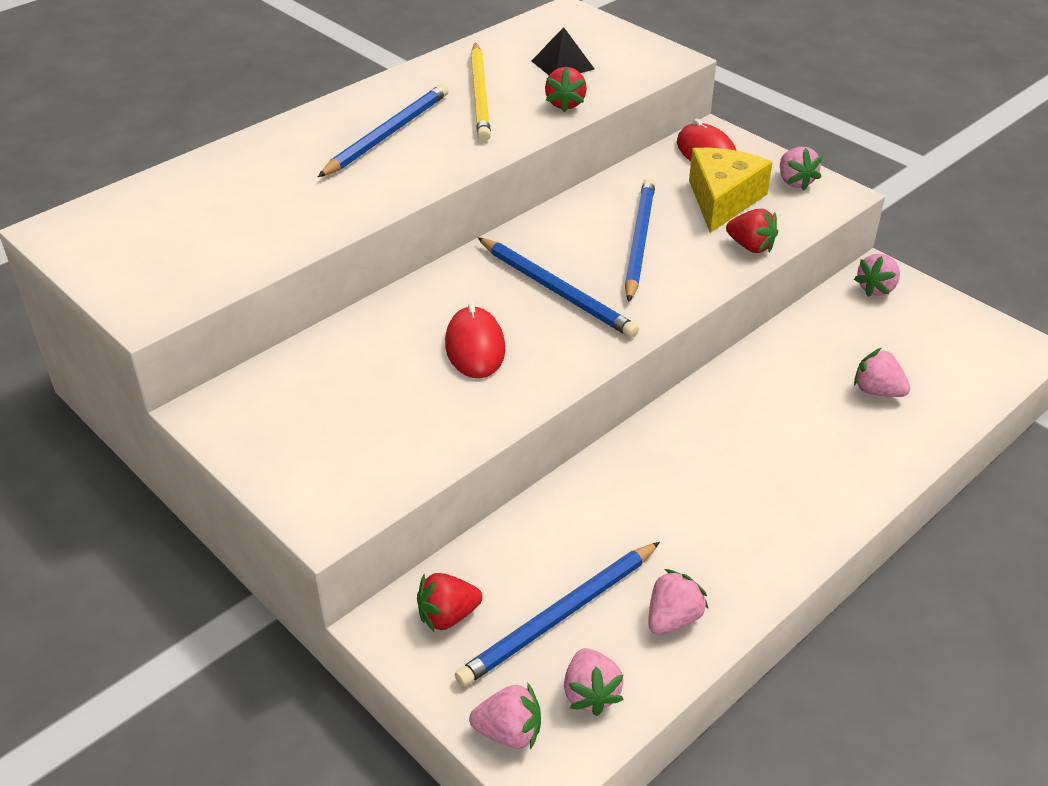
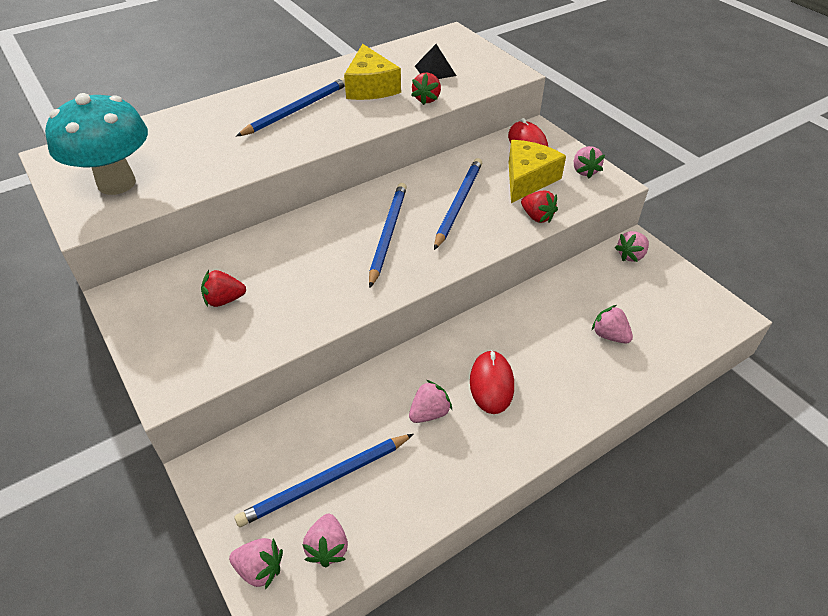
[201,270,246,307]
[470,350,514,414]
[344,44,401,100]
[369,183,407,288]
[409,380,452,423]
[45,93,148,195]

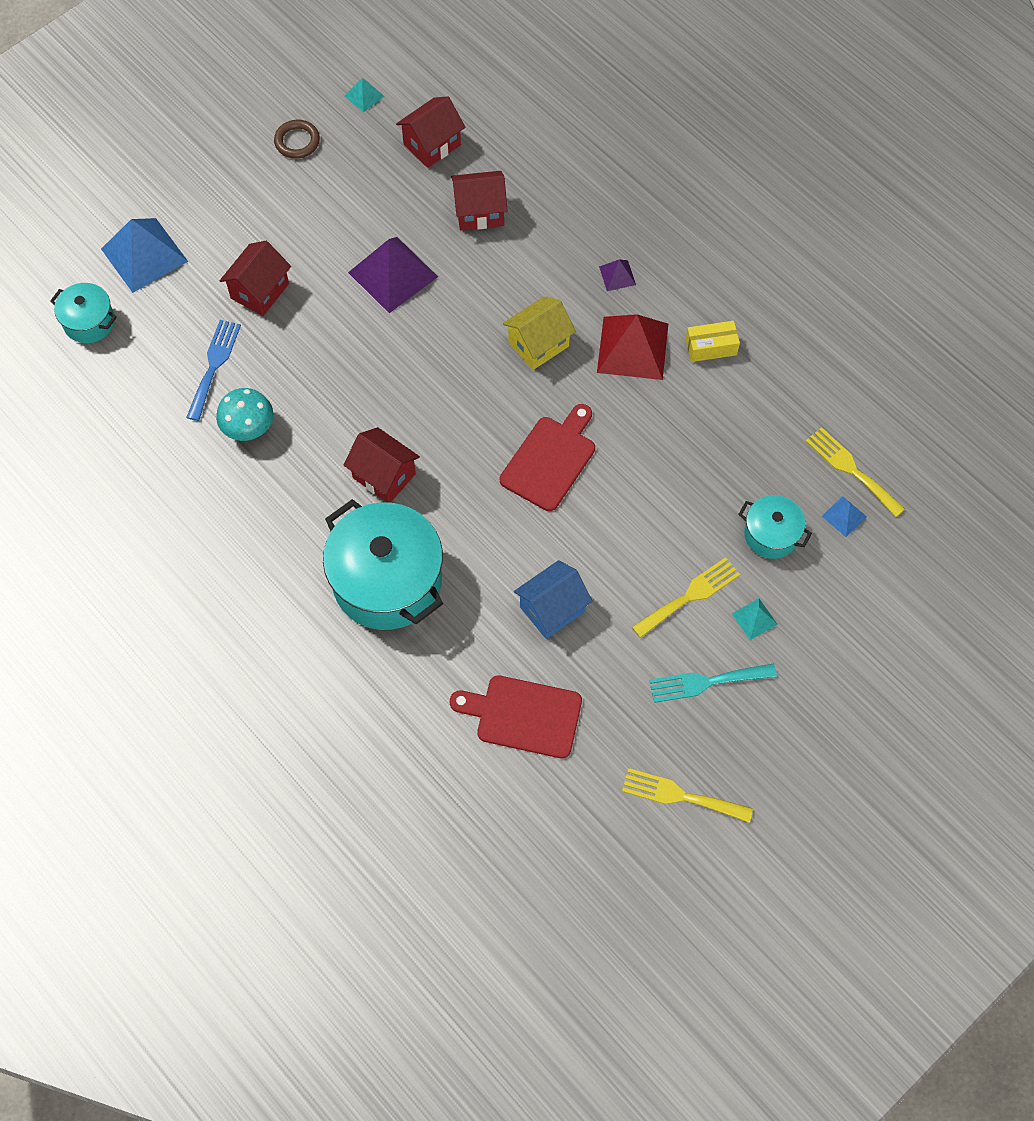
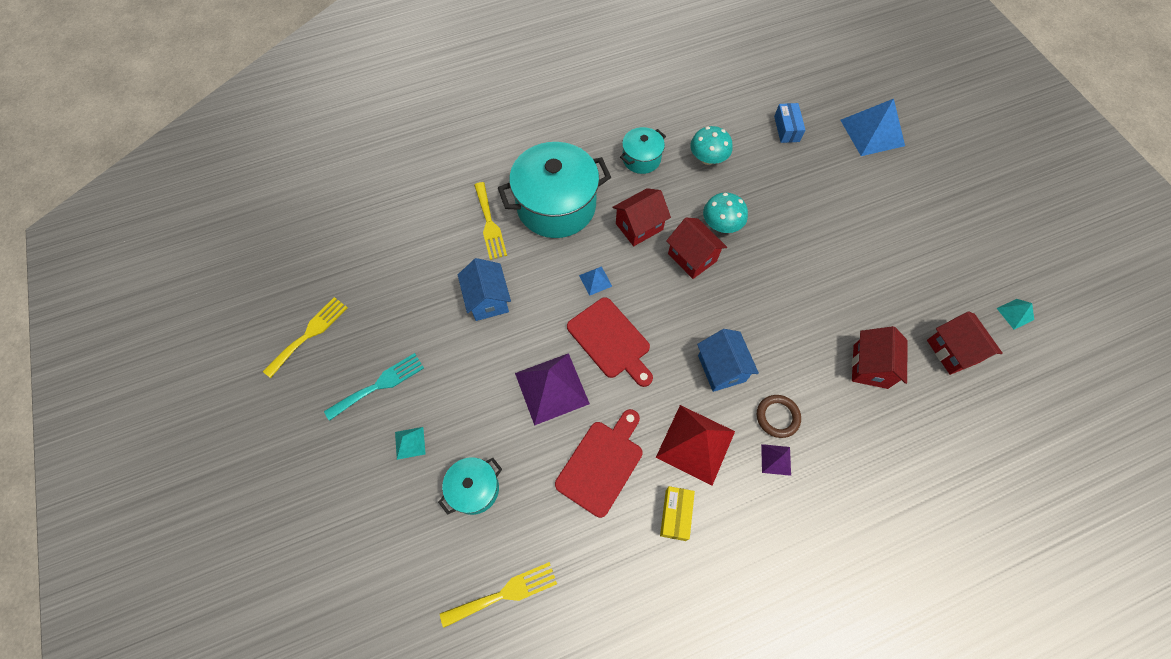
[620,127,666,174]
[186,320,241,421] (first image)
[666,218,727,279]
[757,395,801,438]
[515,353,590,426]
[555,409,643,518]
[697,329,759,392]
[474,182,507,260]
[324,353,424,421]
[579,266,612,296]
[703,193,748,233]
[774,103,805,143]

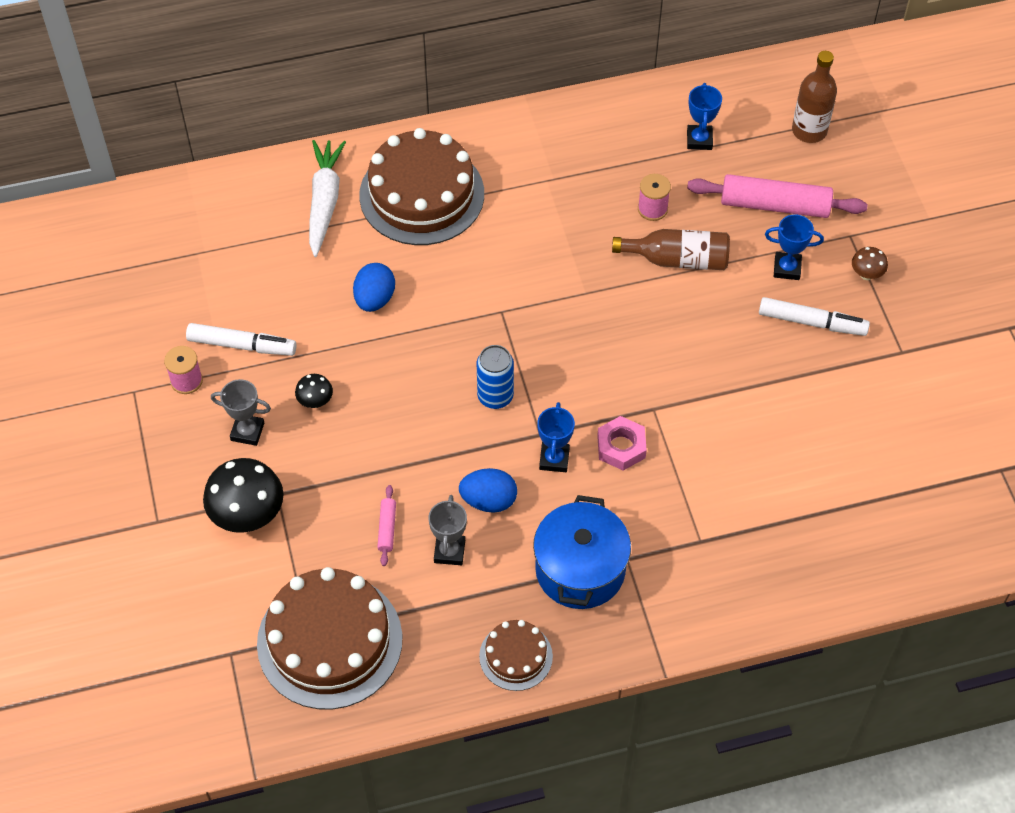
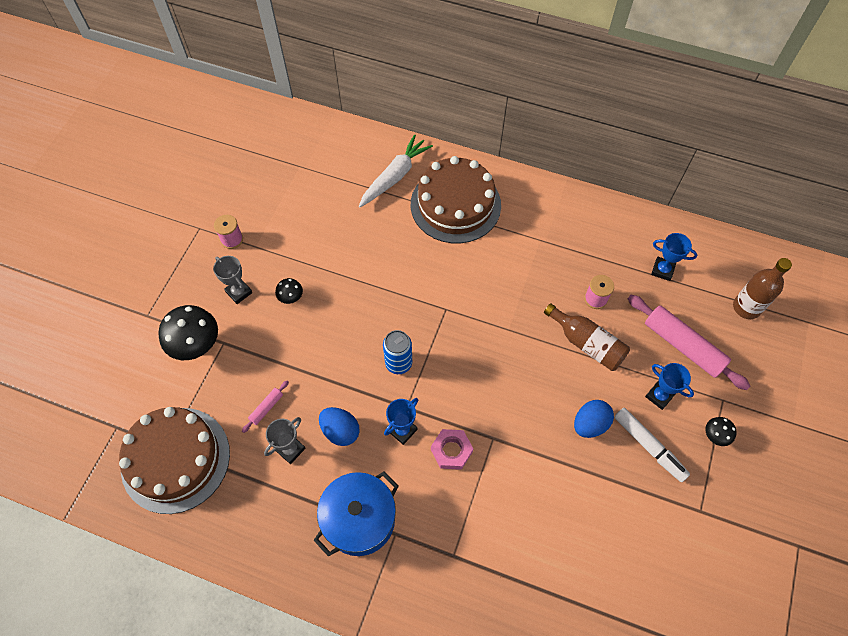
[186,323,297,356] (first image)
[574,400,614,438]
[479,620,553,691] (first image)
[651,233,697,281]
[705,417,737,446]

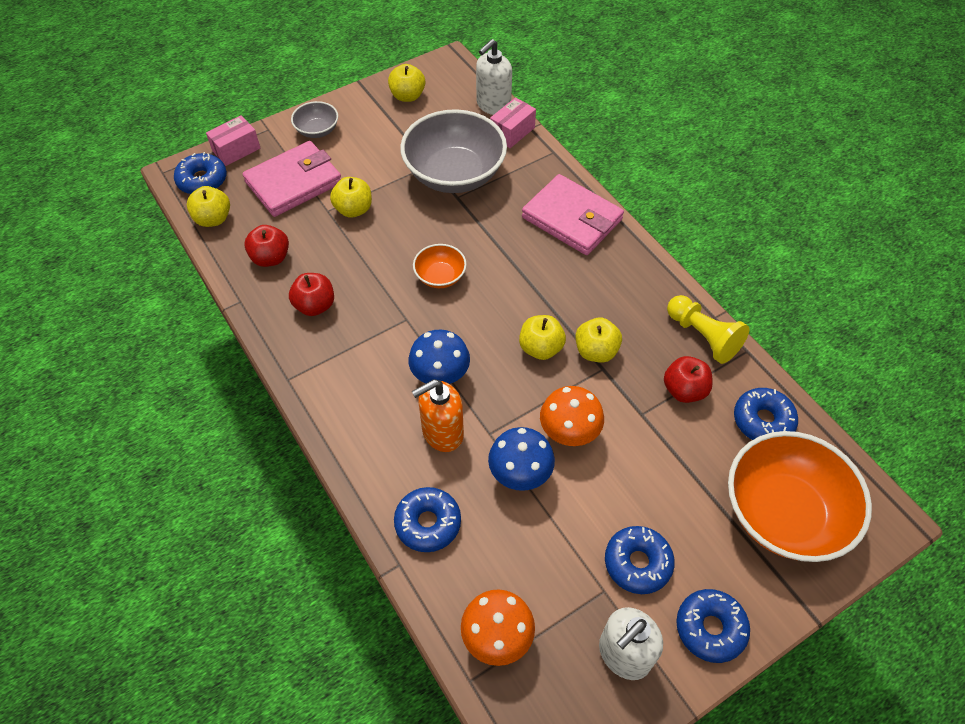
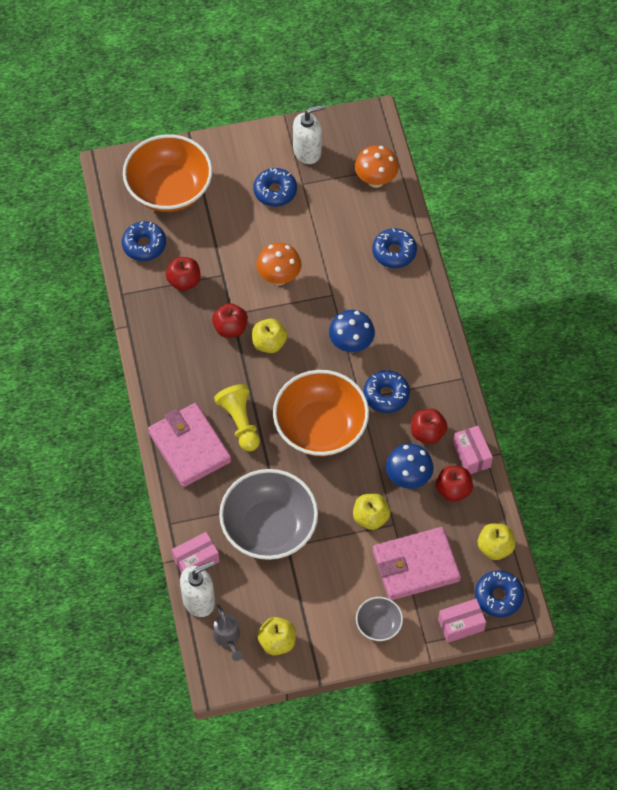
[412,379,464,452] (first image)
[273,370,369,456]
[386,444,434,489]
[212,303,248,338]
[214,384,260,451]
[364,370,410,413]
[213,604,243,661]
[453,426,493,474]

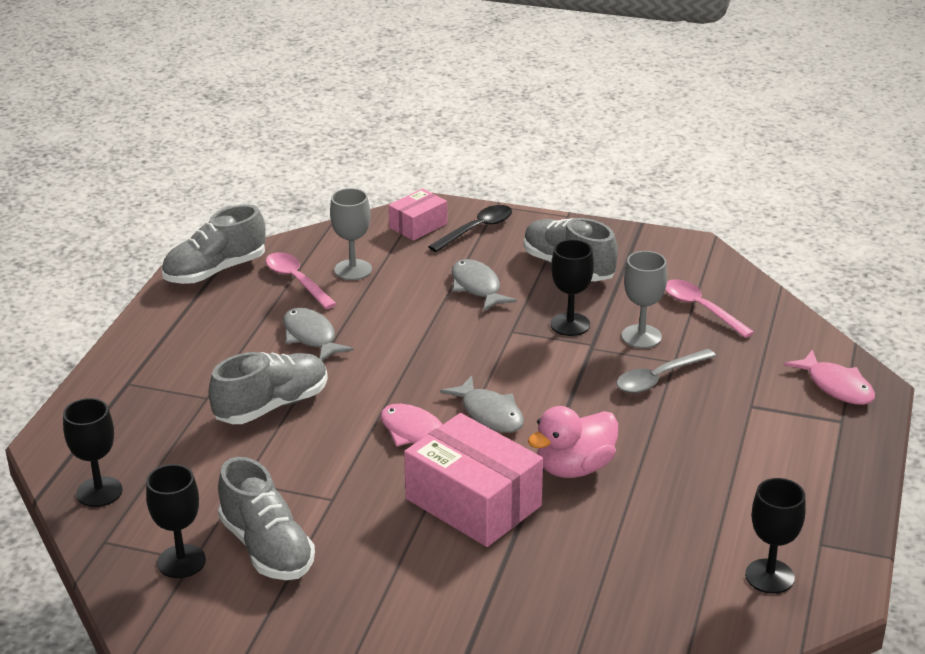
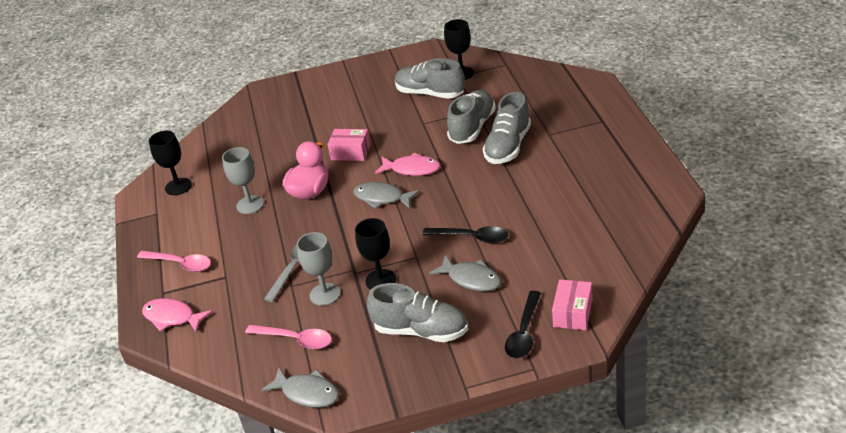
[63,398,123,507] (first image)
[447,90,496,144]
[137,251,211,272]
[261,367,339,408]
[222,147,264,214]
[327,129,371,161]
[422,226,508,244]

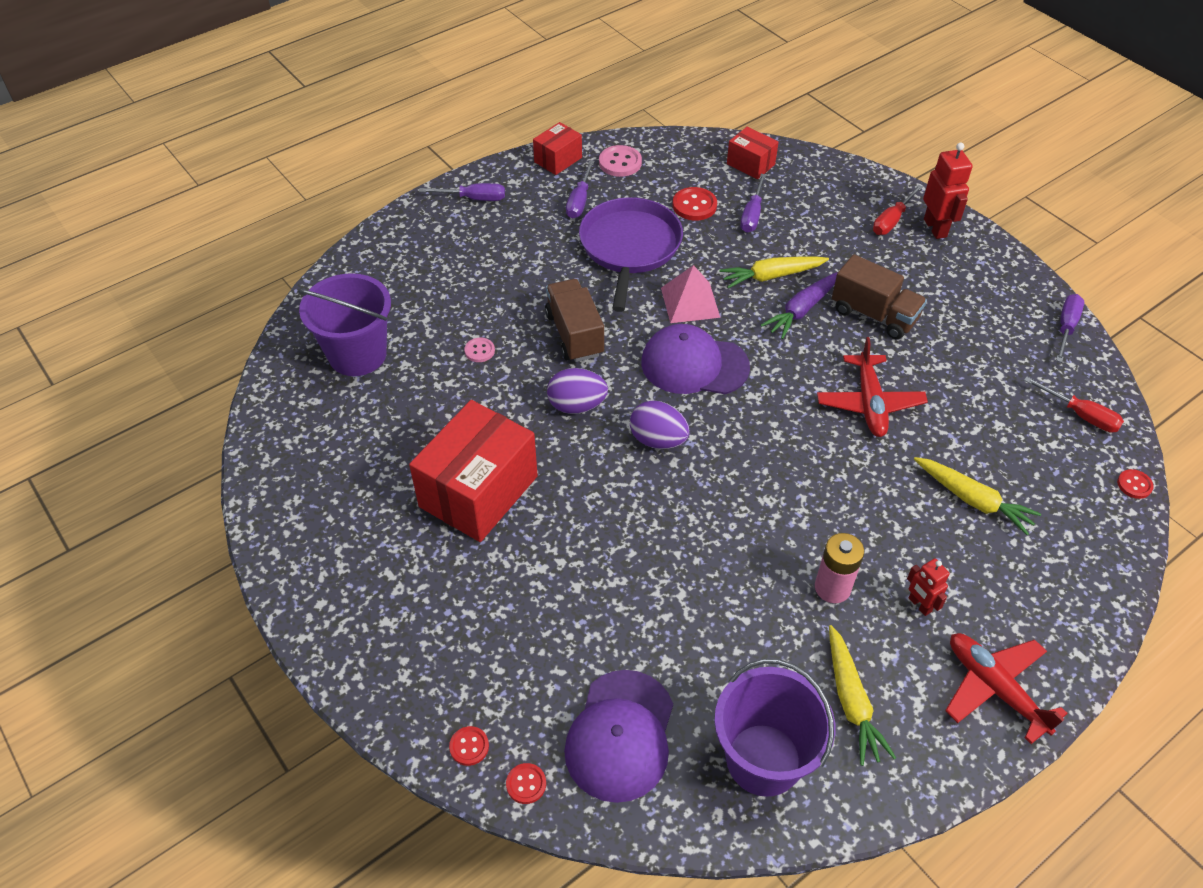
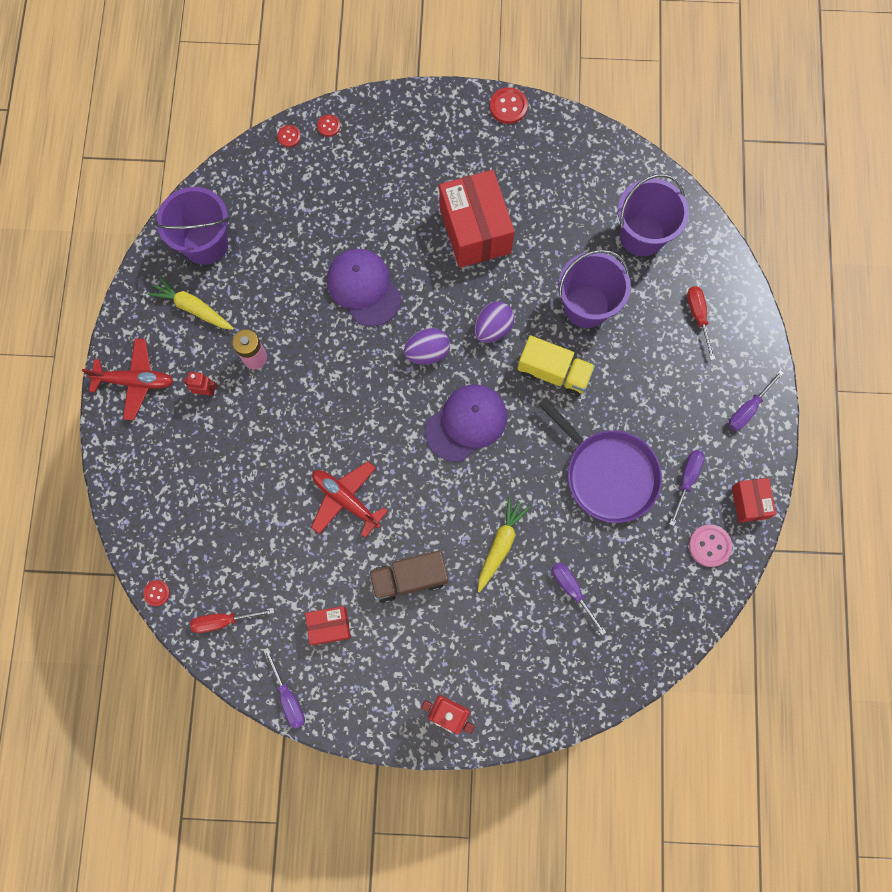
[558,250,631,328]
[518,335,595,397]
[327,249,402,327]
[669,450,705,526]
[661,265,720,323] (first image)
[490,87,528,124]
[305,606,351,645]
[761,272,838,339] (first image)
[687,286,715,360]
[914,457,1041,535] (first image)

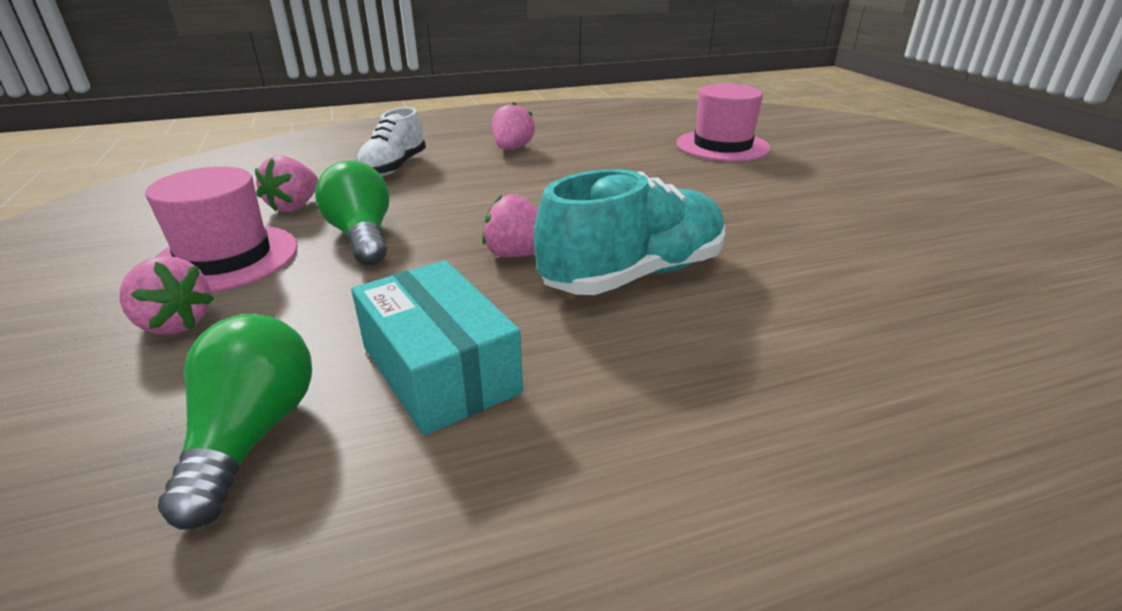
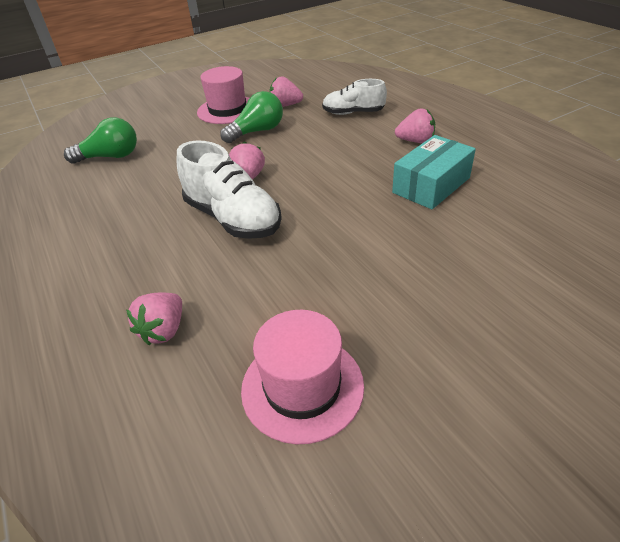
[126,293,182,345]
[392,135,476,209]
[177,141,282,239]
[241,310,364,444]

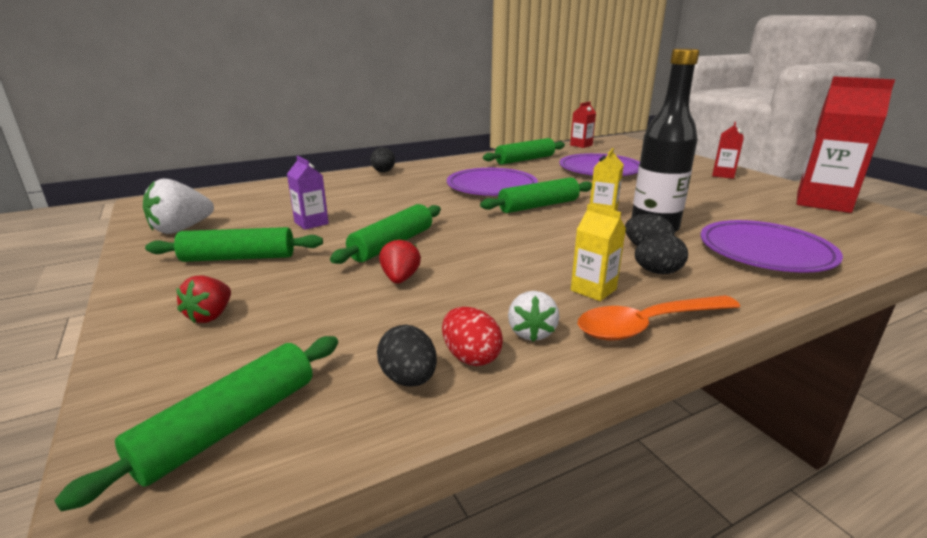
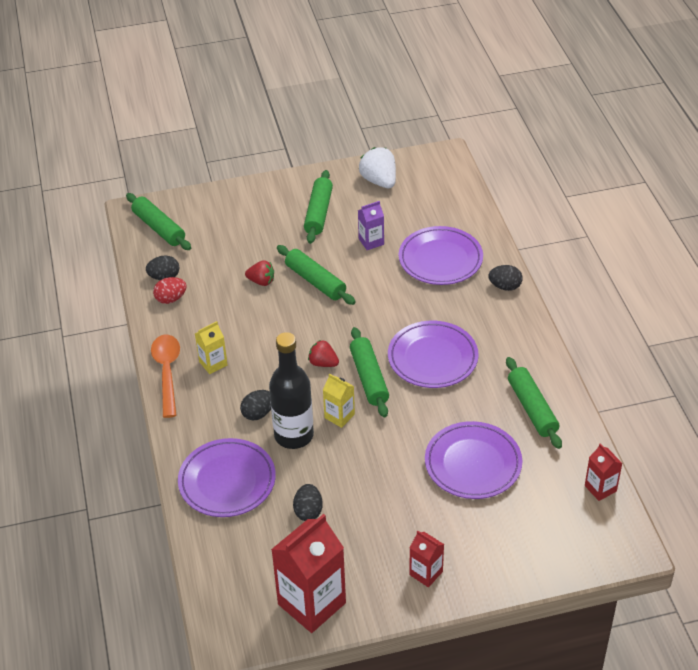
[308,340,339,367]
[508,291,560,342] (first image)
[293,484,323,521]
[399,226,483,285]

